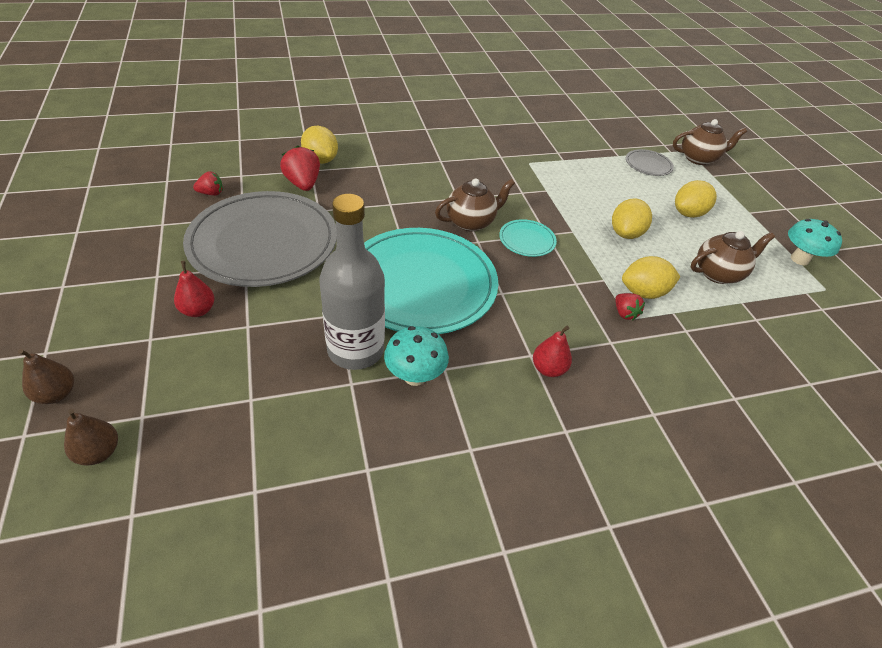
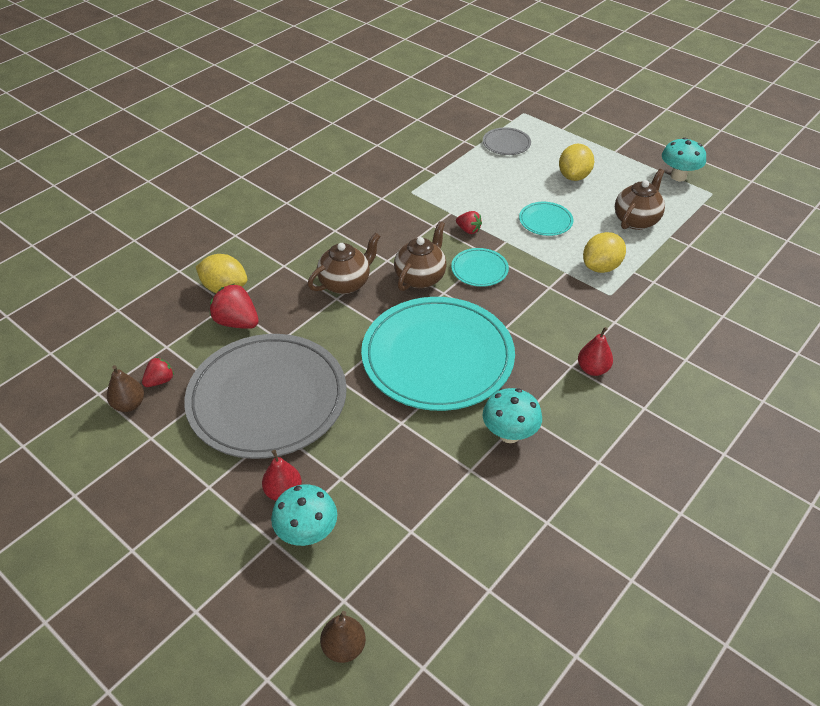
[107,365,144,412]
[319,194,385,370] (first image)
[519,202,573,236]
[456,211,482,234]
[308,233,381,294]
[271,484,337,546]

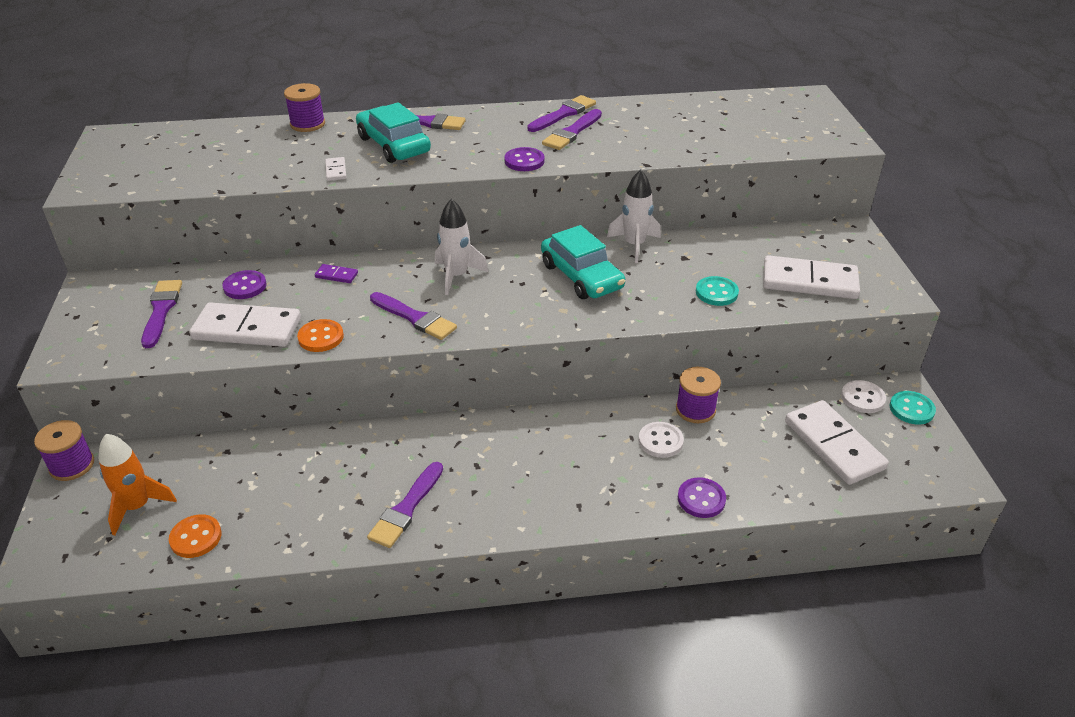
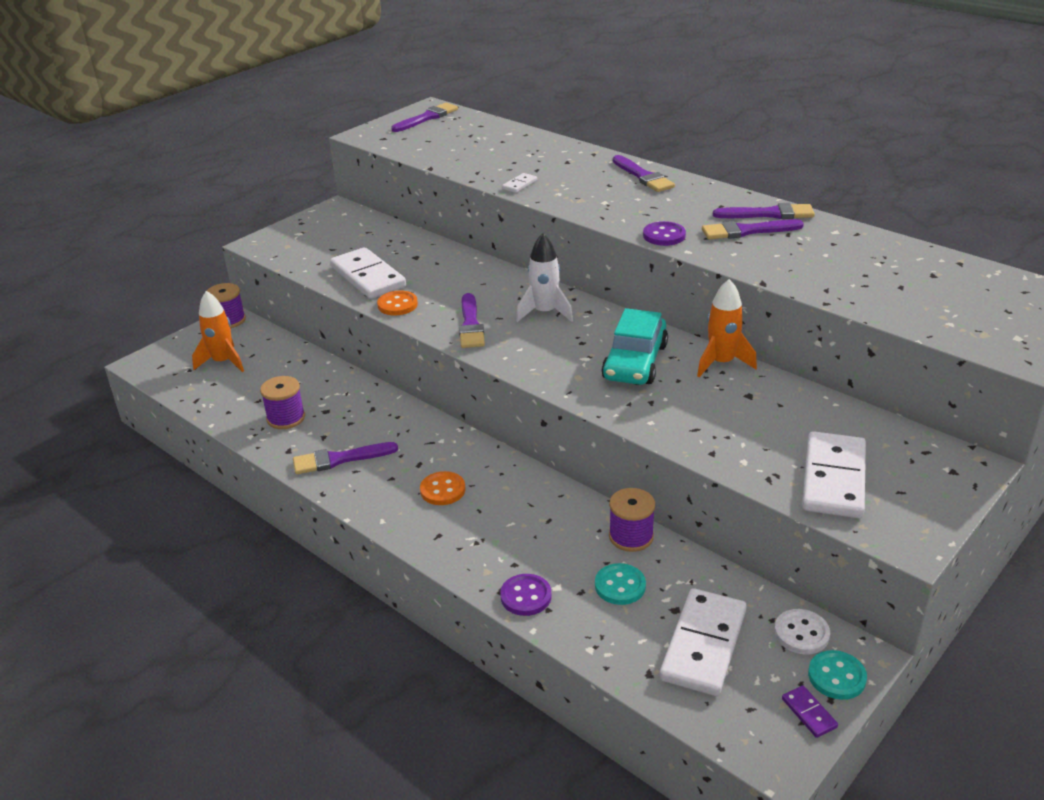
[391,103,458,132]
[420,471,465,505]
[223,270,267,299] (first image)
[260,376,305,429]
[782,686,838,738]
[356,102,431,163] (first image)
[697,279,757,377]
[639,422,684,458] (first image)
[595,563,646,605]
[802,431,866,518]

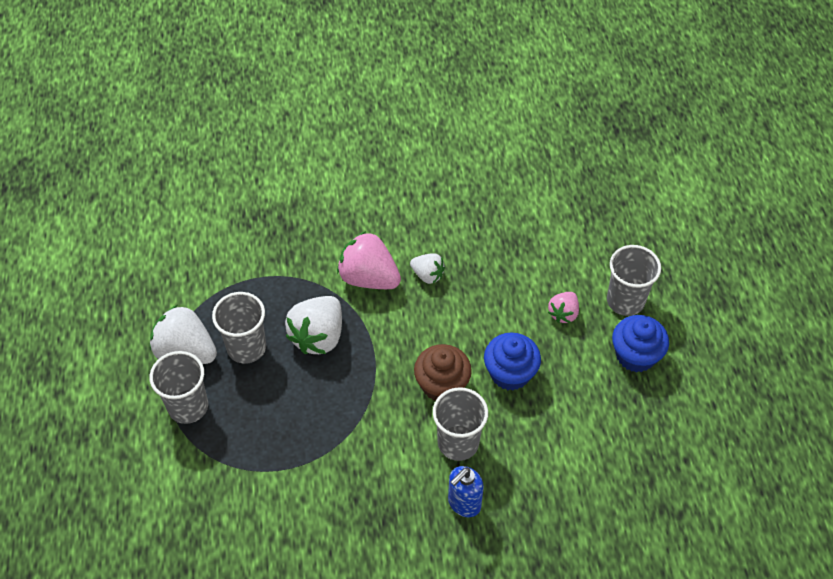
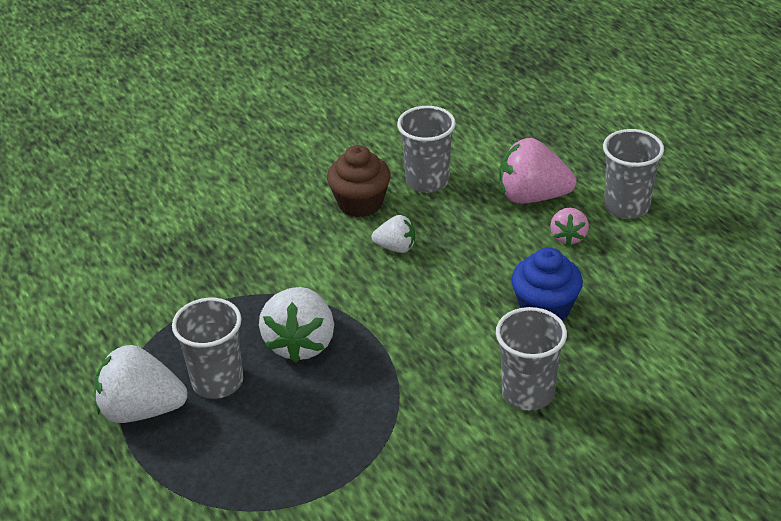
[397,106,456,193]
[500,138,577,203]
[327,145,391,217]
[448,466,484,517] (first image)
[612,315,669,373] (first image)

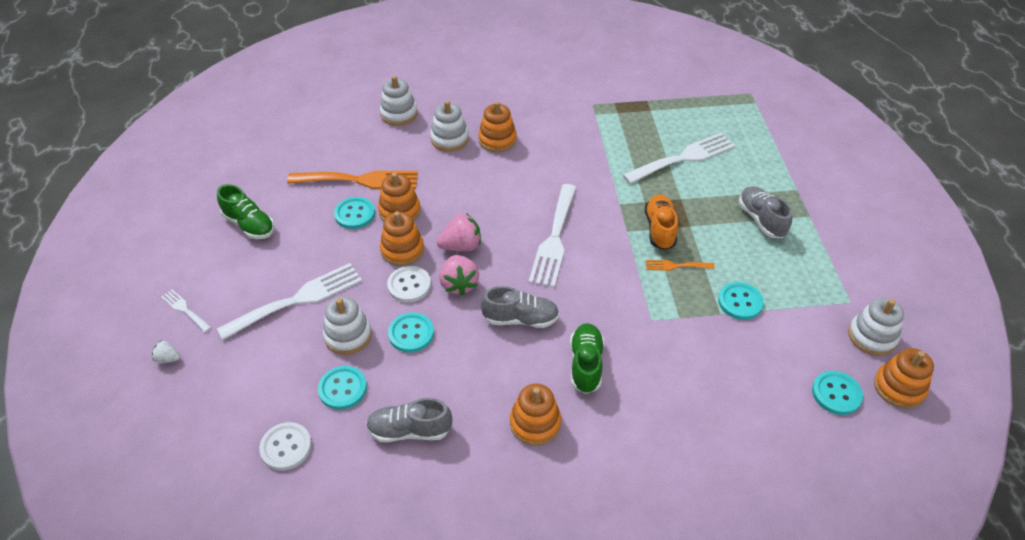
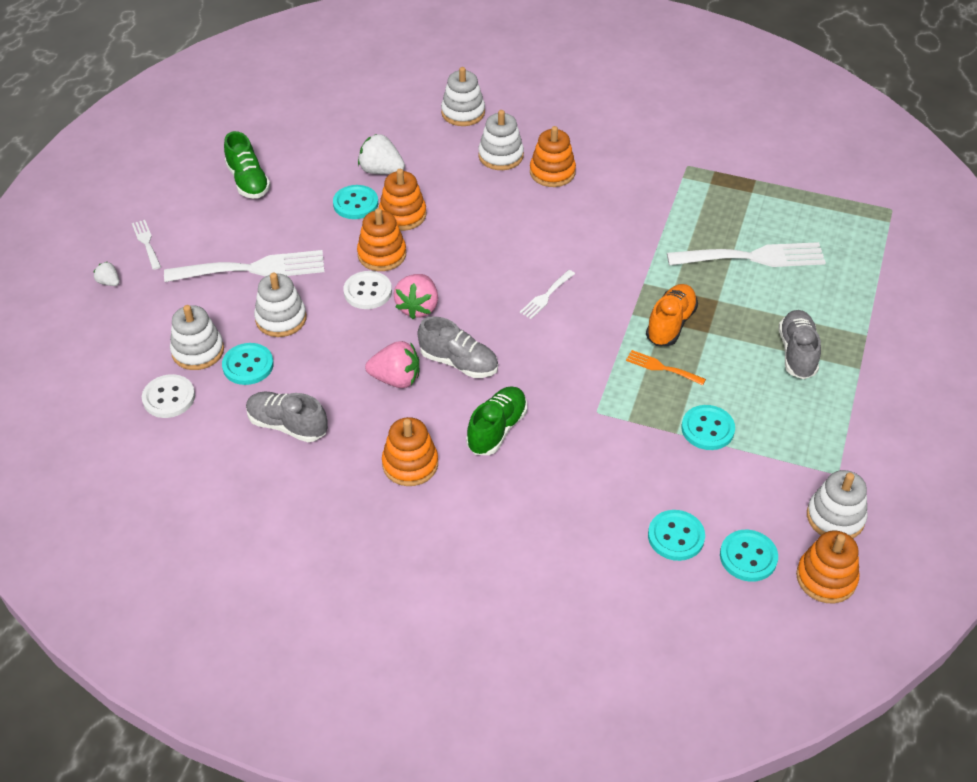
[358,134,405,174]
[648,510,705,561]
[365,341,419,388]
[520,270,575,319]
[170,305,224,370]

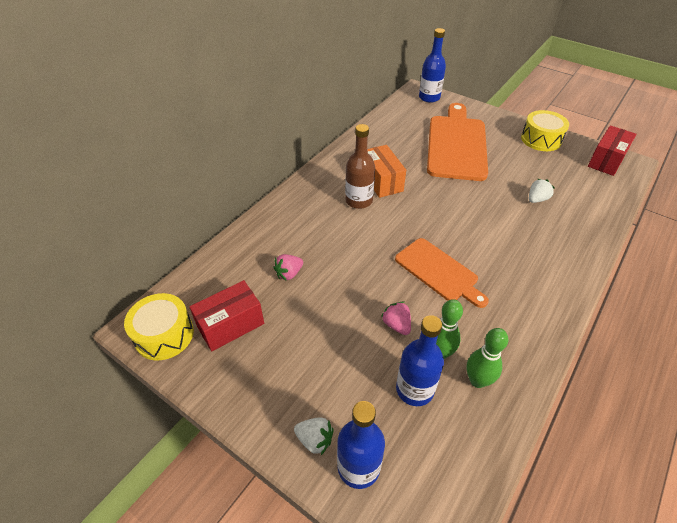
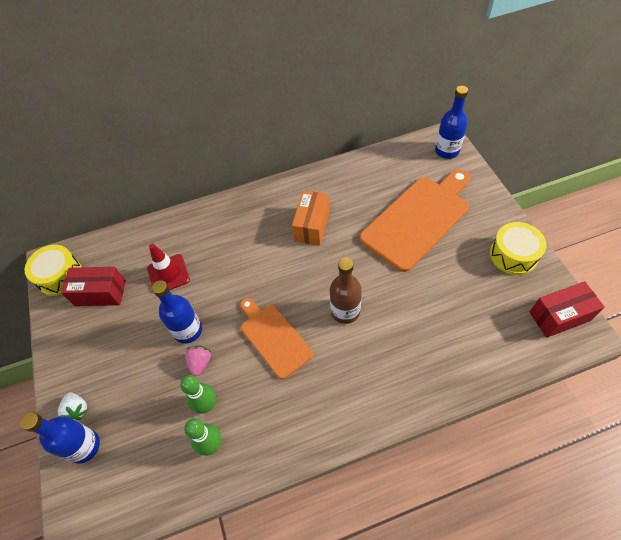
[147,243,190,290]
[330,258,362,324]
[240,298,313,379]
[152,280,202,344]
[529,179,555,203] (first image)

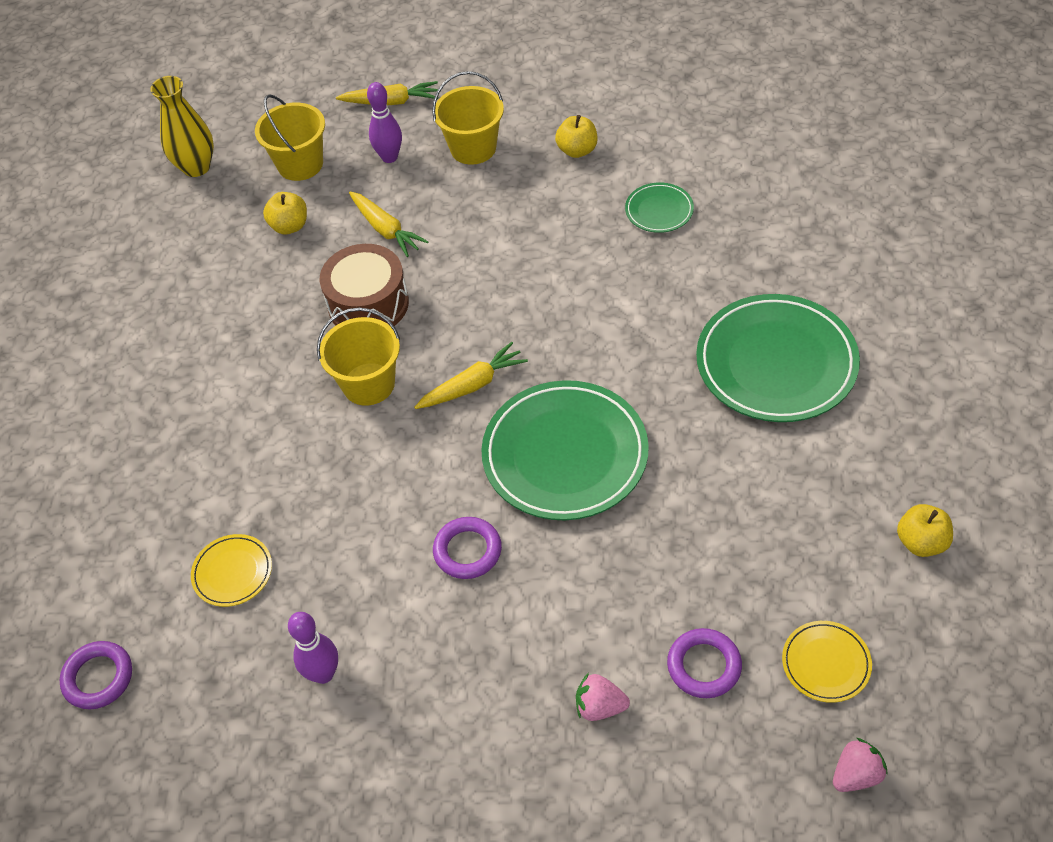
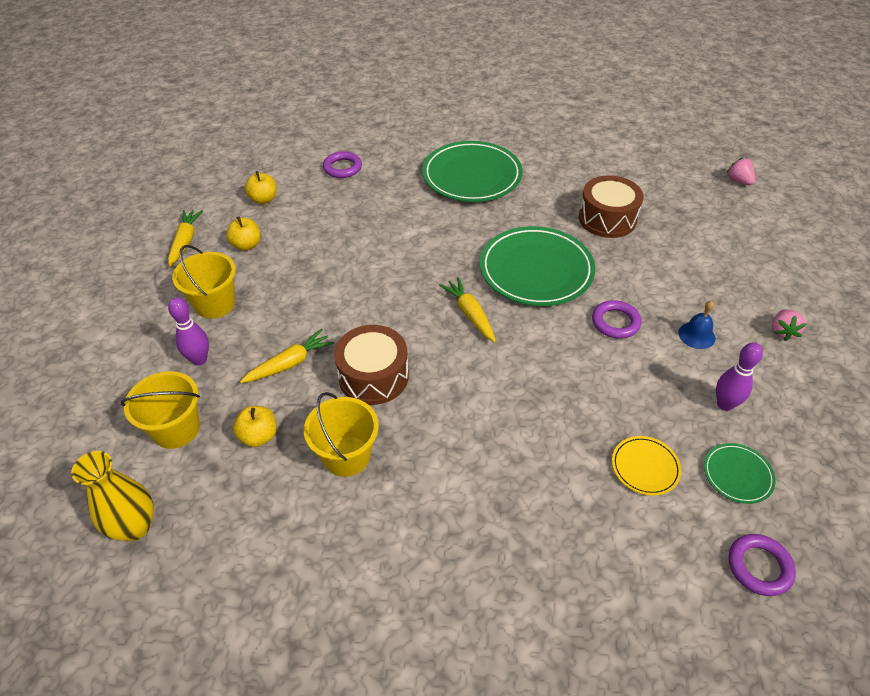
[304,392,379,477]
[168,210,203,267]
[772,309,806,341]
[704,443,775,504]
[323,151,362,178]
[782,621,872,703] (first image)
[245,171,277,204]
[579,175,644,238]
[679,301,715,349]

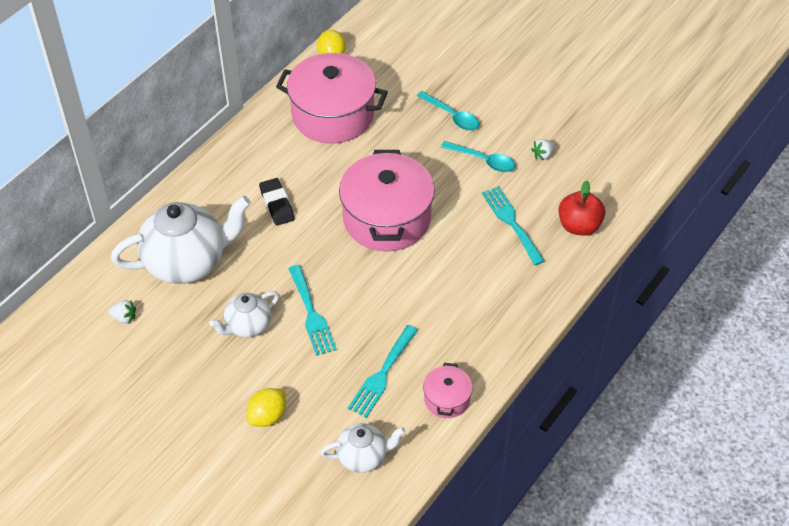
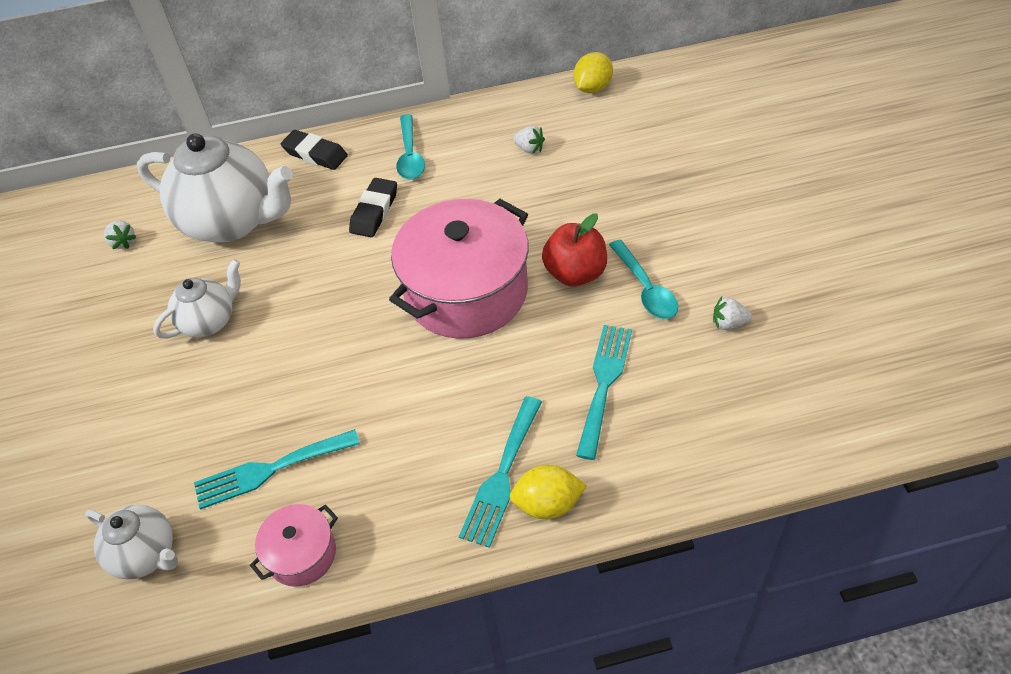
[153,259,241,338]
[510,465,587,519]
[513,126,545,154]
[459,396,542,548]
[396,114,425,179]
[542,214,607,286]
[281,130,348,170]

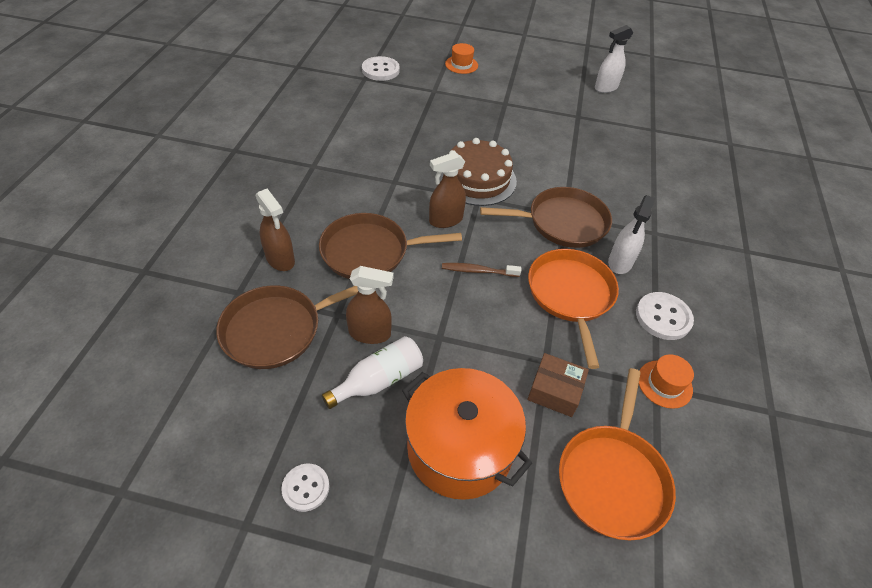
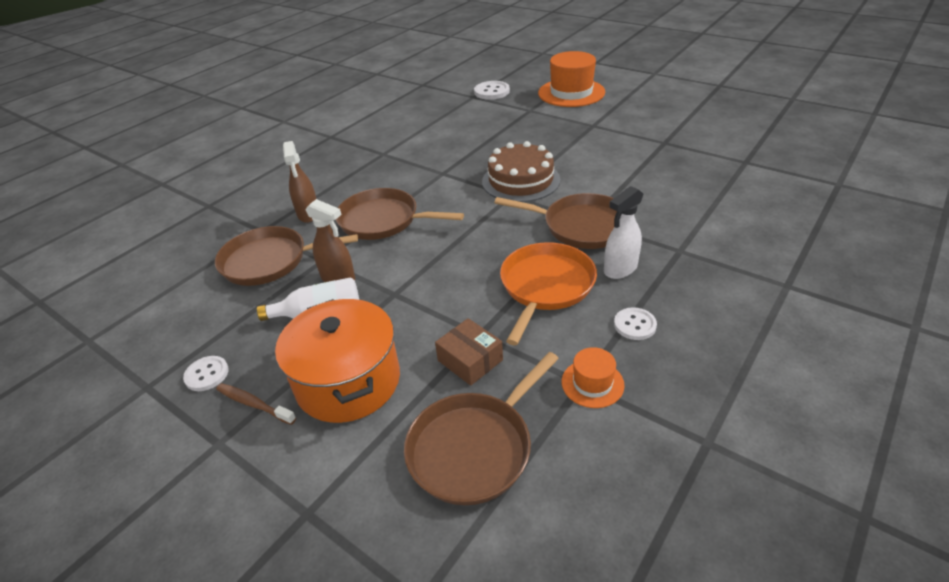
[429,152,466,228] (first image)
[216,383,296,425]
[538,51,605,107]
[404,352,559,505]
[595,25,633,93] (first image)
[614,308,657,340]

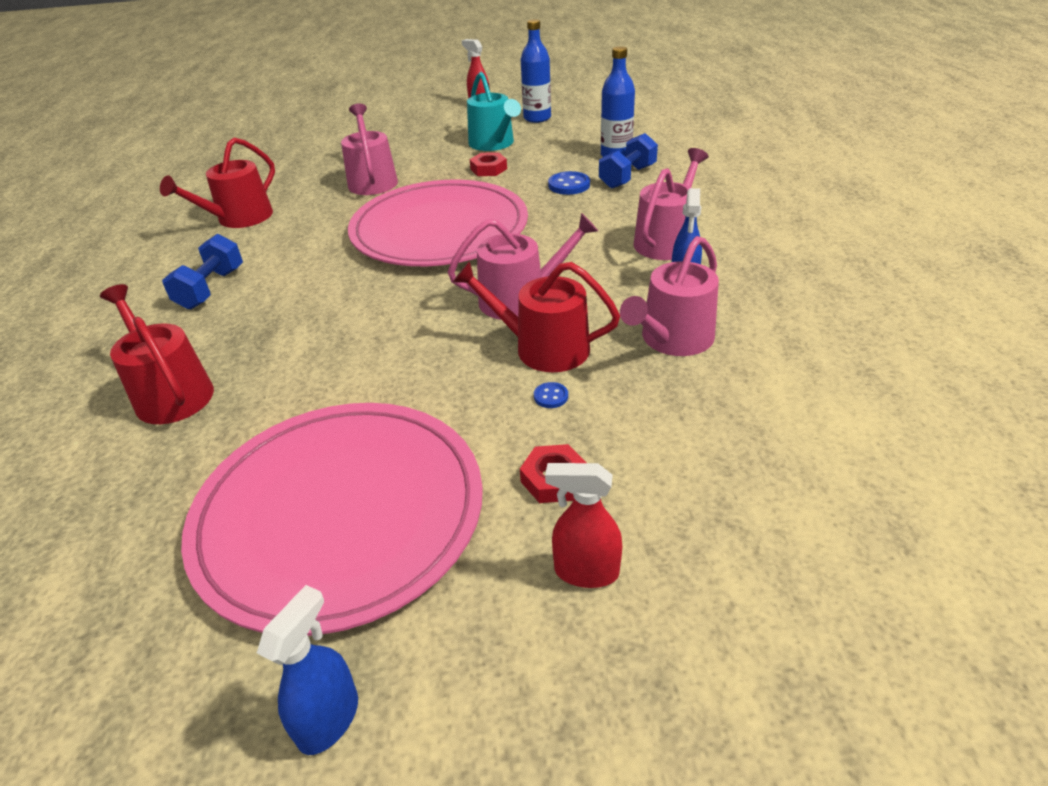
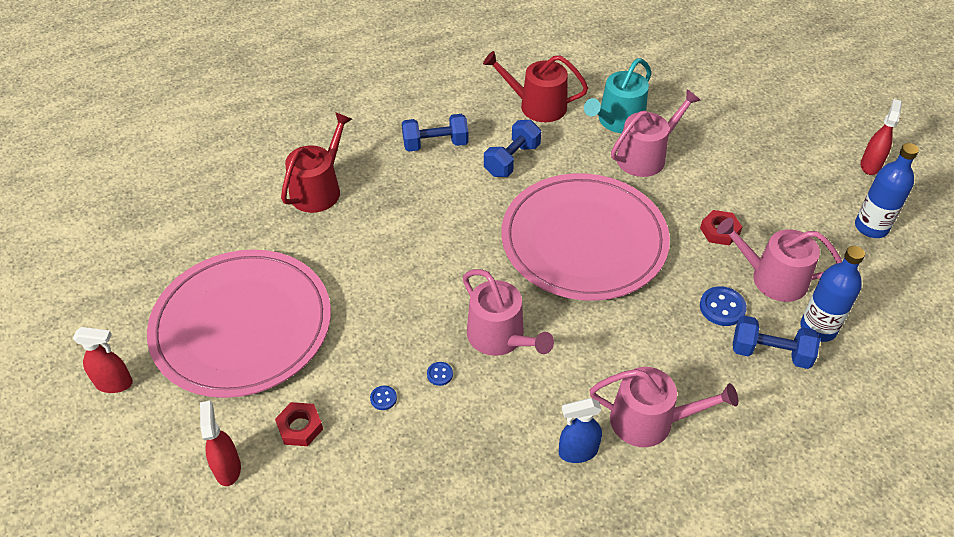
[73,327,133,393]
[427,362,453,386]
[584,58,651,133]
[717,218,842,302]
[484,120,541,177]

